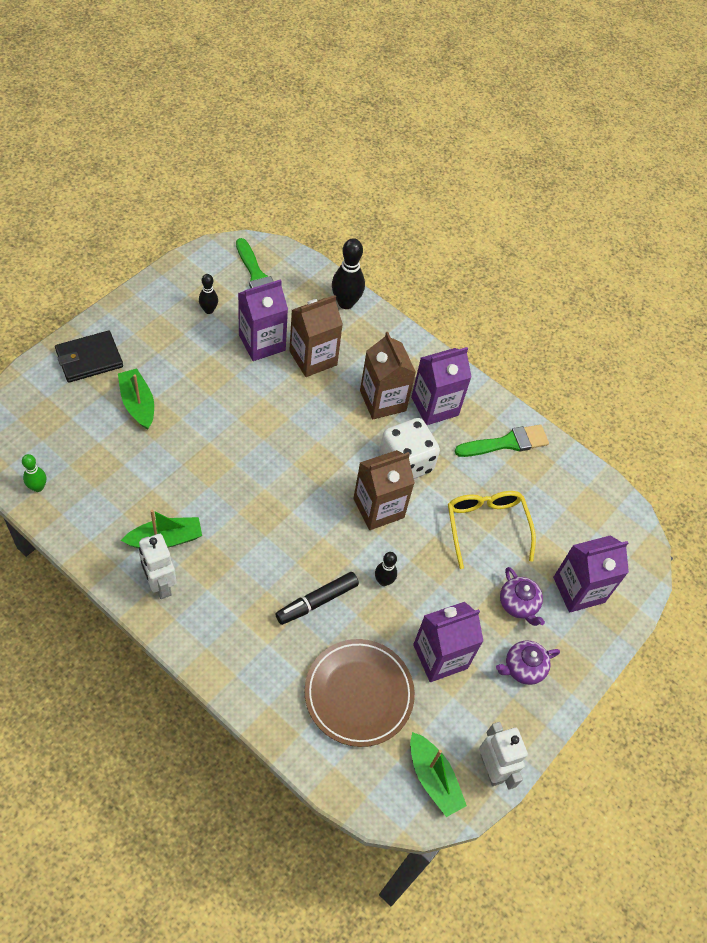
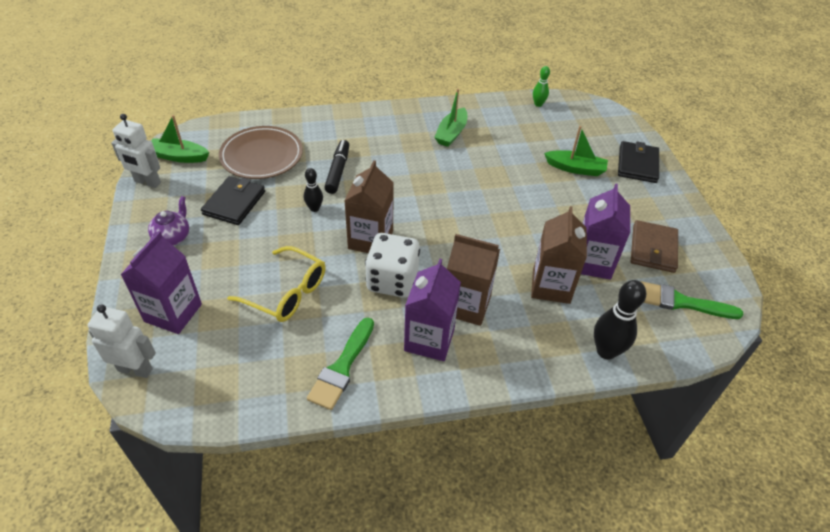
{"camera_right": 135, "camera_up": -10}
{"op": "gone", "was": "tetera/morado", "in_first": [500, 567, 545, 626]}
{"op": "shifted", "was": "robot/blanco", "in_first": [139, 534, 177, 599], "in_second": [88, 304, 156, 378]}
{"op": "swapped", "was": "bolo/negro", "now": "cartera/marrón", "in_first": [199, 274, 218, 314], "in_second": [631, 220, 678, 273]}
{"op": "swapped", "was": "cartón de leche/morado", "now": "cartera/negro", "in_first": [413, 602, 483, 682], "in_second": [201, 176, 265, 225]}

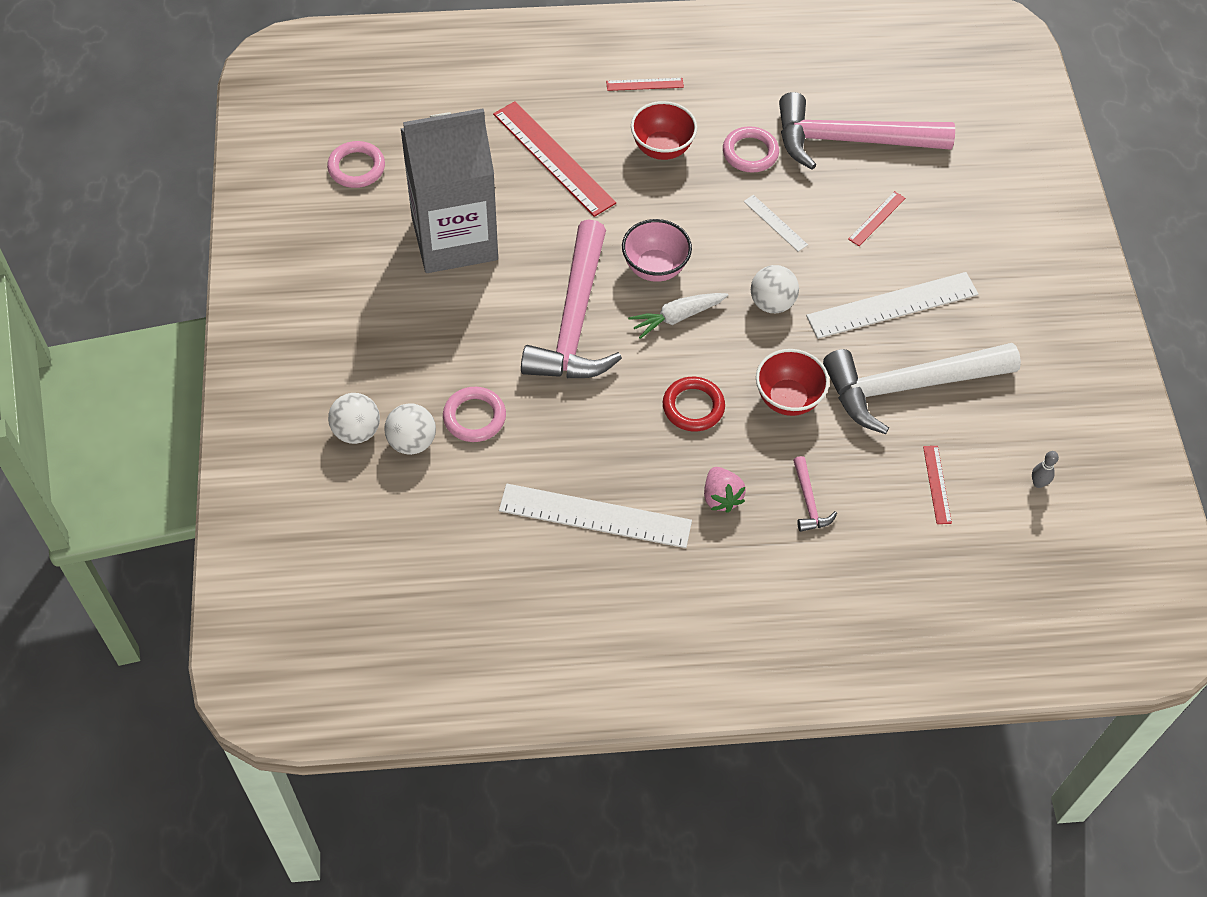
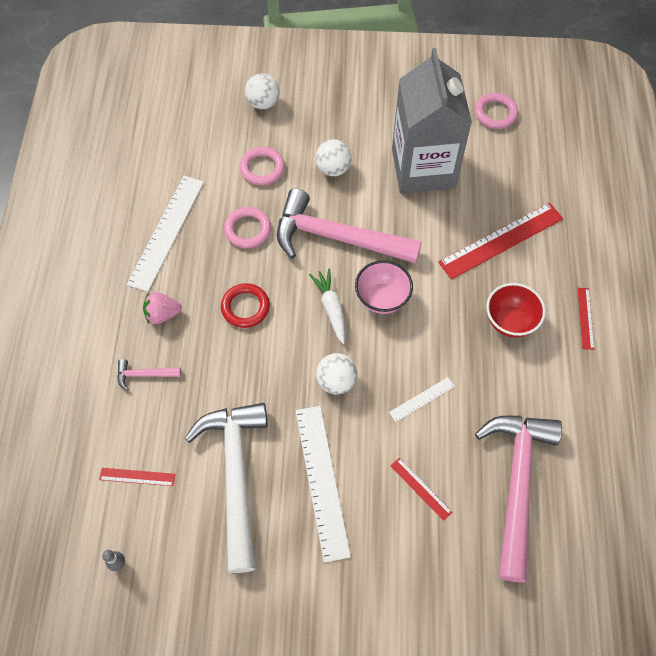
{"camera_right": 100, "camera_up": 5}
{"op": "gone", "was": "cuenco/rojo", "in_first": [756, 349, 829, 416]}
{"op": "shifted", "was": "pelota/blanco", "in_first": [384, 403, 436, 455], "in_second": [315, 139, 352, 176]}
{"op": "shifted", "was": "anillo/rosa", "in_first": [723, 126, 779, 173], "in_second": [224, 207, 271, 248]}

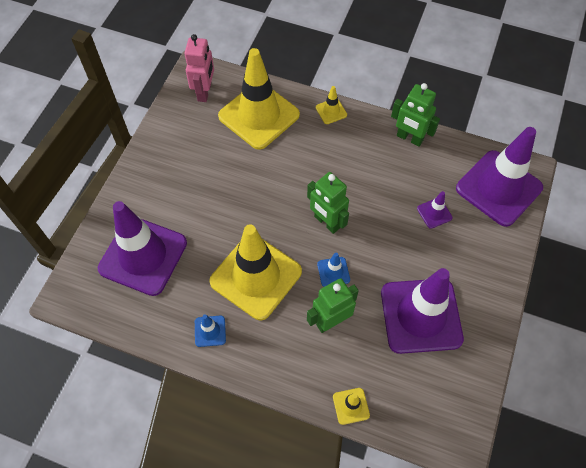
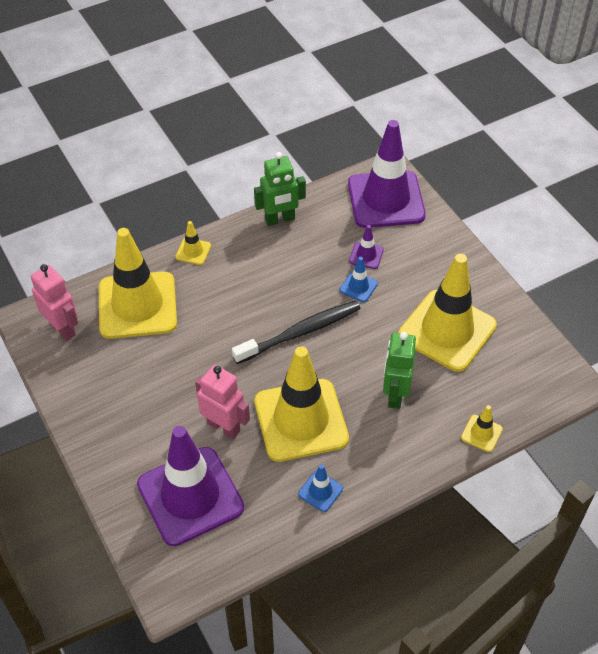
{"camera_right": -50, "camera_up": -10}
{"op": "new", "now": "robot/rosa", "in_second": [195, 365, 250, 439]}
{"op": "shifted", "was": "cono de tráfico/azul", "in_first": [317, 253, 350, 287], "in_second": [340, 257, 378, 302]}
{"op": "swapped", "was": "robot/verde", "now": "cepillo de dientes/negro", "in_first": [307, 172, 349, 234], "in_second": [232, 300, 360, 364]}
{"op": "repainted", "was": "cono de tráfico/morado", "now": "cono de tráfico/amarillo", "in_first": [381, 268, 464, 354], "in_second": [398, 254, 497, 372]}

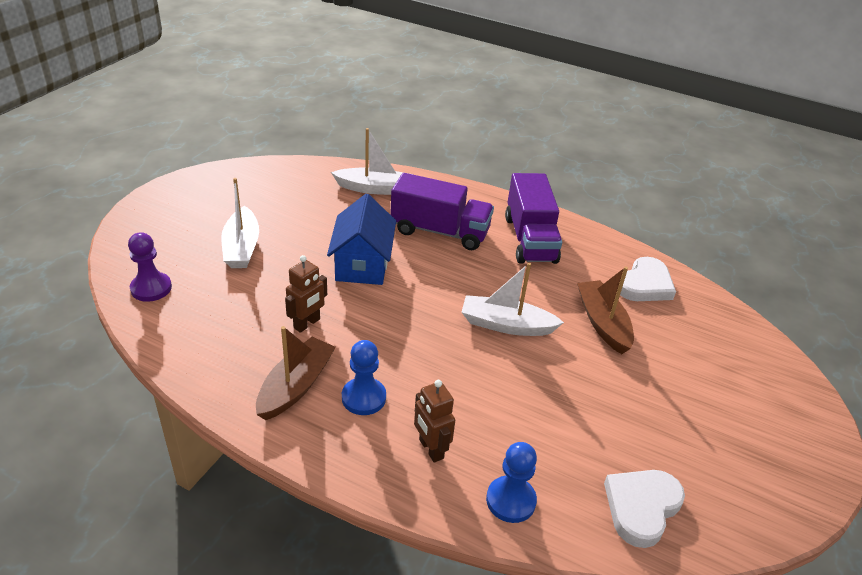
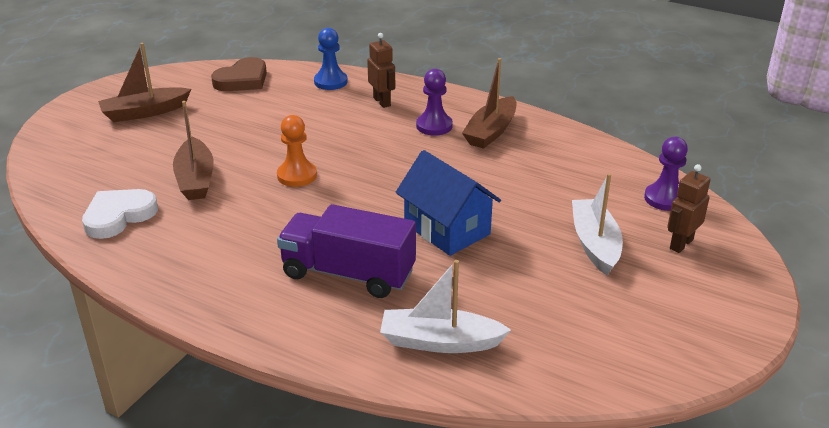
{"camera_right": -175, "camera_up": -5}
{"op": "gone", "was": "camión/morado", "in_first": [505, 173, 562, 264]}
{"op": "new", "now": "barco/marrón", "in_second": [98, 43, 191, 122]}
{"op": "shifted", "was": "robot/marrón", "in_first": [285, 255, 327, 333], "in_second": [667, 164, 710, 253]}
{"op": "swapped", "was": "barco/blanco", "now": "peón/naranja", "in_first": [462, 263, 564, 336], "in_second": [277, 115, 317, 187]}
{"op": "repainted", "was": "peón/azul", "now": "peón/morado", "in_first": [342, 340, 386, 415], "in_second": [416, 69, 453, 136]}
{"op": "repainted", "was": "corazón/blanco", "now": "corazón/marrón", "in_first": [604, 470, 685, 548], "in_second": [211, 57, 267, 91]}
{"op": "rotated", "was": "casa/azul", "in_first": [327, 194, 396, 285], "in_second": [395, 150, 501, 256], "clockwise": -45}

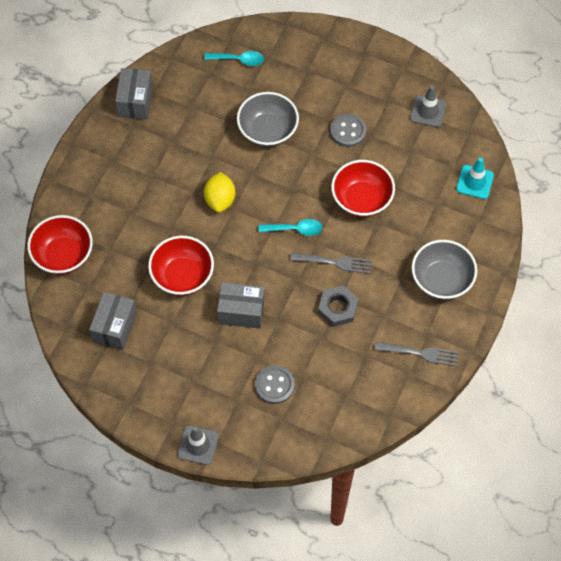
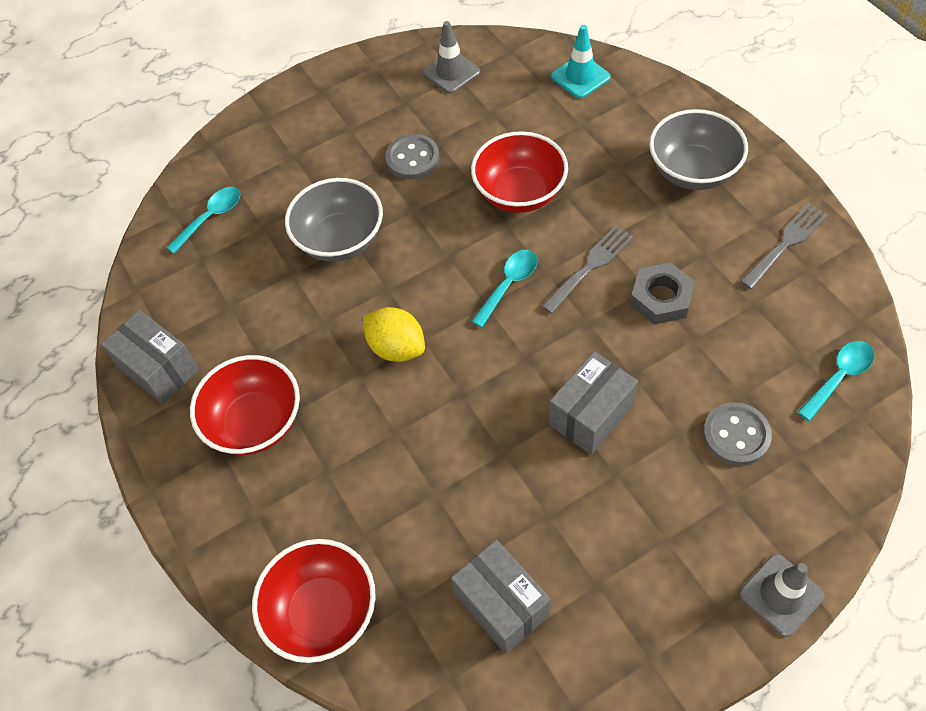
{"camera_right": -50, "camera_up": -5}
{"op": "new", "now": "cuchara/turquesa", "in_second": [798, 341, 874, 421]}
{"op": "shifted", "was": "cuenco/rojo", "in_first": [148, 236, 214, 296], "in_second": [190, 355, 300, 455]}

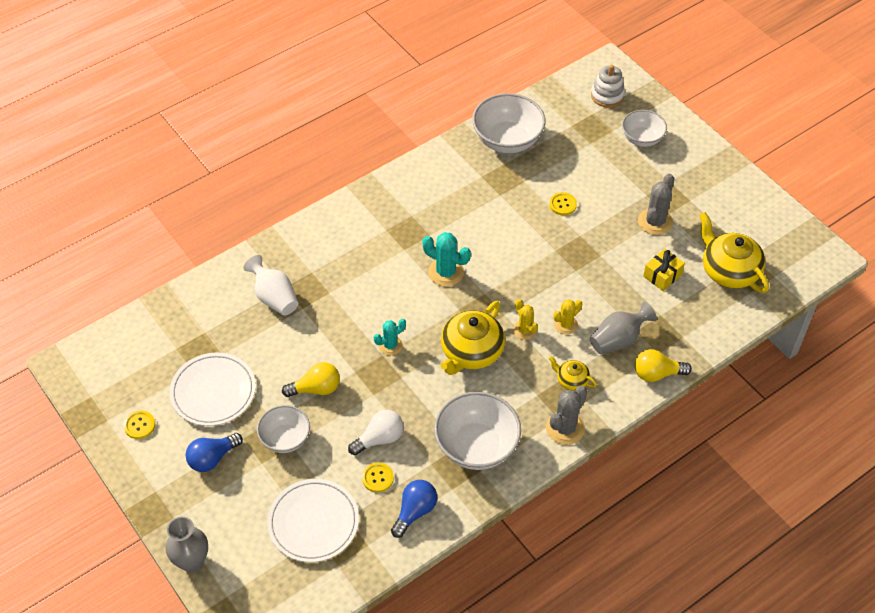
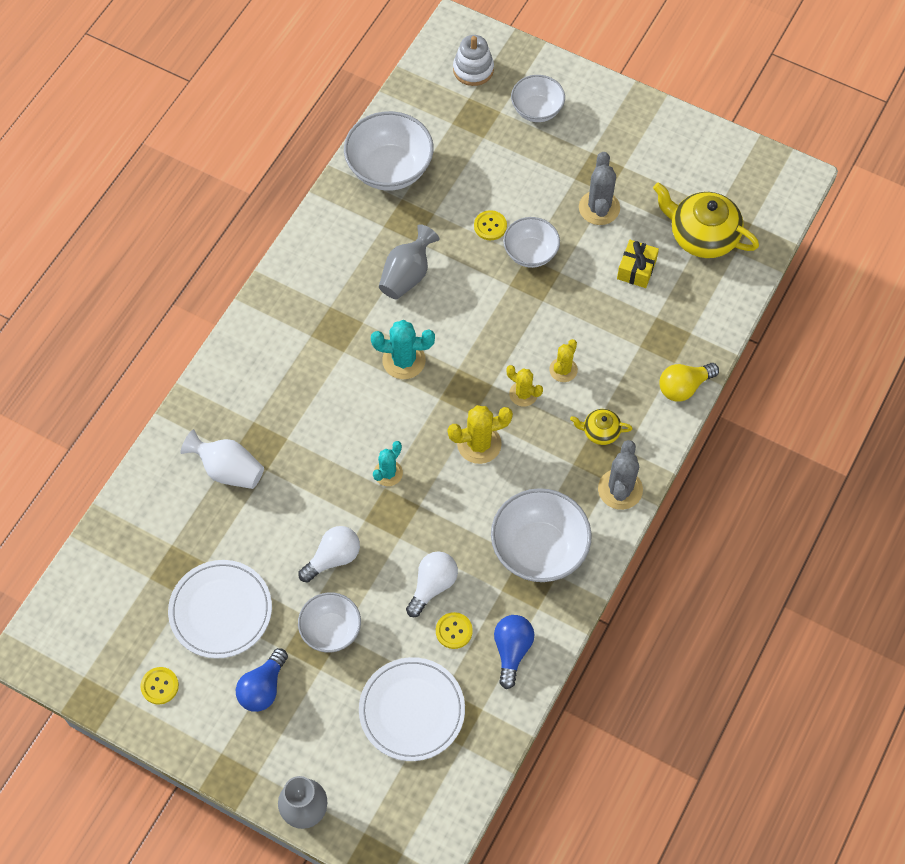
{"camera_right": -25, "camera_up": 10}
{"op": "new", "now": "cuenco/blanco", "in_second": [503, 217, 560, 268]}
{"op": "shifted", "was": "florero/gris", "in_first": [590, 301, 657, 354], "in_second": [379, 224, 440, 299]}
{"op": "swapped", "was": "tetera/amarillo", "now": "cactus/amarillo", "in_first": [441, 301, 505, 375], "in_second": [448, 405, 513, 464]}
{"op": "repainted", "was": "bombilla/amarillo", "now": "bombilla/blanco", "in_first": [282, 362, 340, 397], "in_second": [298, 526, 360, 583]}

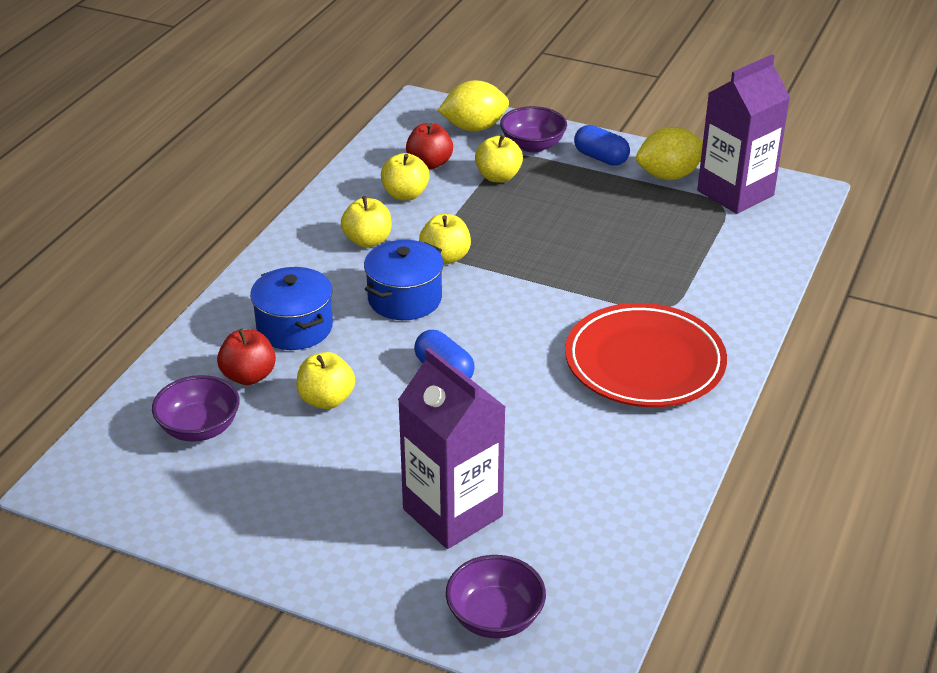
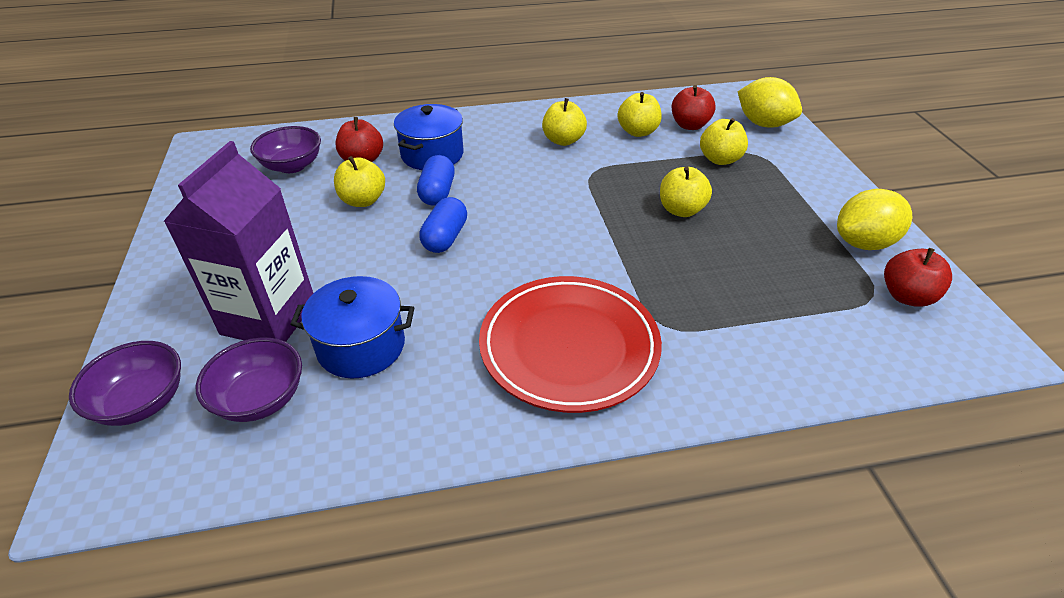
{"camera_right": 55, "camera_up": 5}
{"op": "shifted", "was": "olla/azul", "in_first": [364, 240, 444, 320], "in_second": [290, 276, 414, 378]}
{"op": "shifted", "was": "manzana/amarillo", "in_first": [419, 214, 471, 264], "in_second": [660, 167, 712, 217]}
{"op": "shifted", "was": "cuenco/morado", "in_first": [500, 106, 567, 153], "in_second": [196, 338, 302, 422]}
{"op": "shifted", "was": "cápsula/azul", "in_first": [574, 125, 630, 166], "in_second": [417, 155, 455, 206]}
{"op": "swapped", "was": "cartón de leche/morado", "now": "manzana/rojo", "in_first": [697, 55, 790, 214], "in_second": [884, 248, 952, 307]}
{"op": "rotated", "was": "limón/amarillo", "in_first": [636, 127, 703, 180], "in_second": [837, 189, 913, 250], "clockwise": -60}

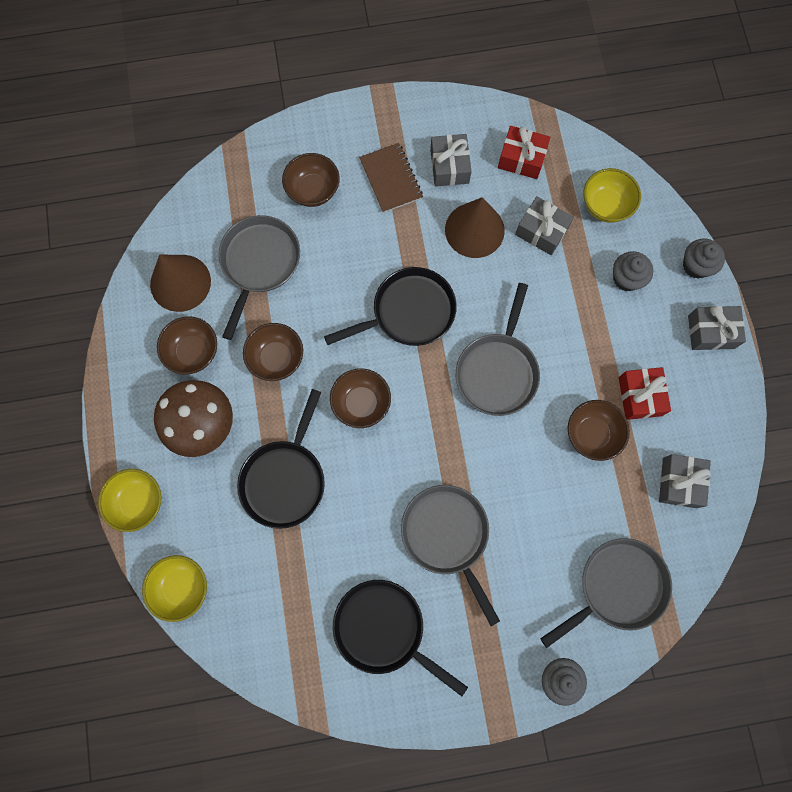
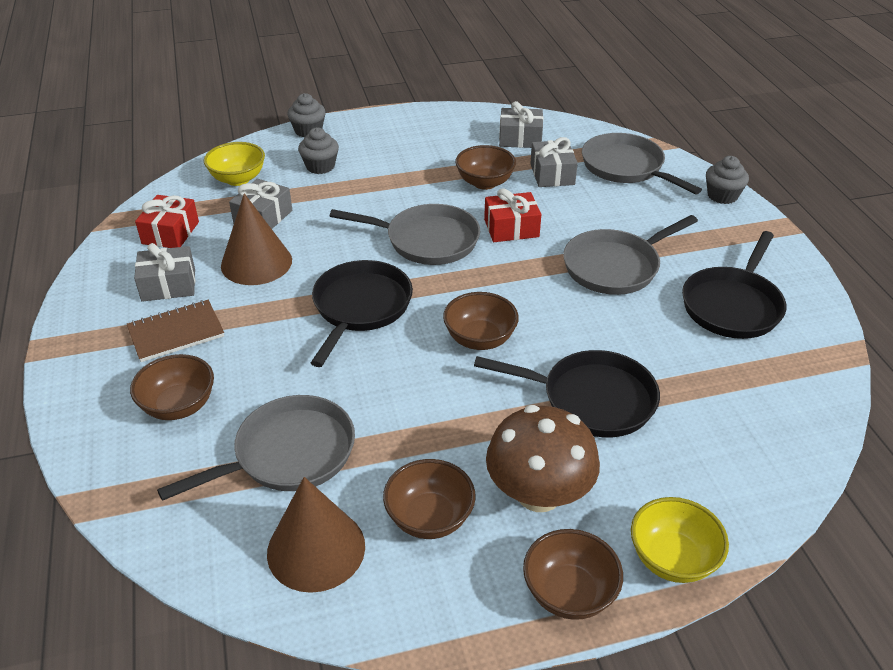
{"camera_right": -95, "camera_up": -35}
{"op": "gone", "was": "cuenco/amarillo", "in_first": [142, 555, 207, 622]}
{"op": "shifted", "was": "cuenco/marrón", "in_first": [243, 323, 303, 381], "in_second": [523, 529, 623, 620]}
{"op": "shifted", "was": "regalo/rojo", "in_first": [619, 367, 671, 420], "in_second": [484, 188, 541, 242]}
{"op": "shifted", "was": "regalo/gris", "in_first": [688, 306, 746, 350], "in_second": [530, 137, 578, 187]}
{"op": "rotated", "was": "sartén/gris", "in_first": [219, 215, 300, 340], "in_second": [157, 395, 355, 501], "clockwise": 135}
{"op": "rotated", "was": "sartén/negro", "in_first": [324, 267, 457, 346], "in_second": [311, 260, 413, 367], "clockwise": 45}

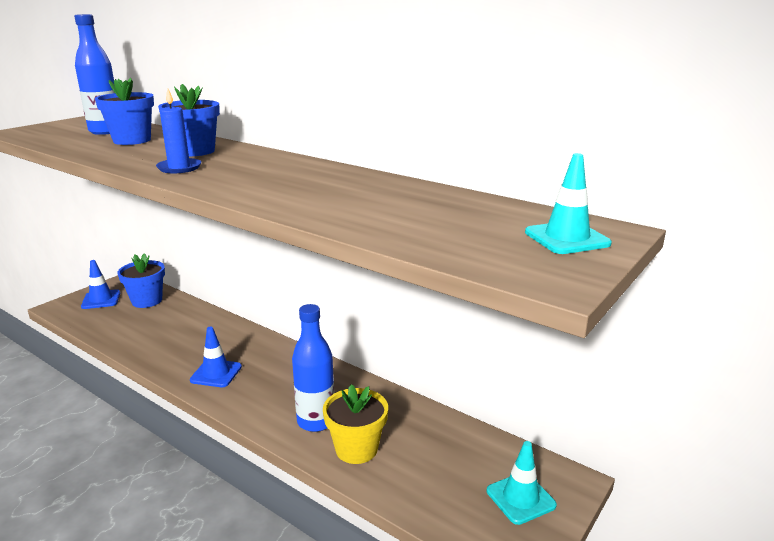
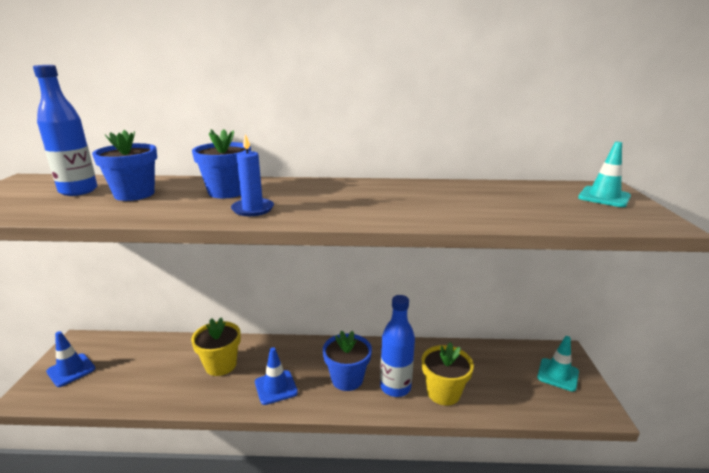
{"camera_right": -35, "camera_up": 0}
{"op": "new", "now": "maceta/amarillo", "in_second": [191, 318, 241, 376]}
{"op": "shifted", "was": "maceta/azul", "in_first": [117, 253, 165, 308], "in_second": [323, 331, 372, 391]}

